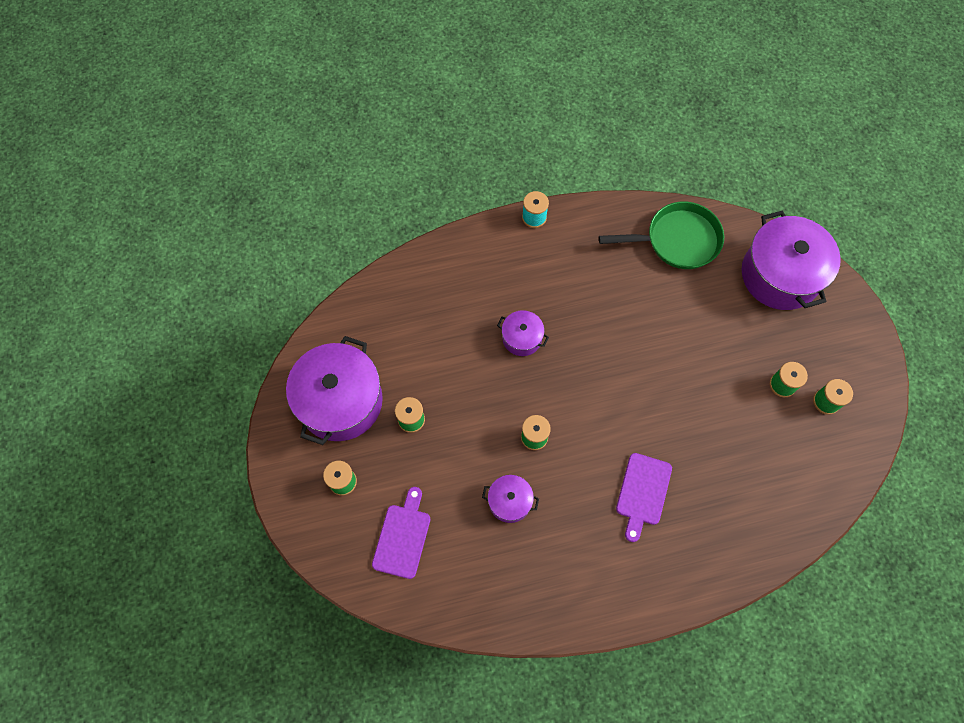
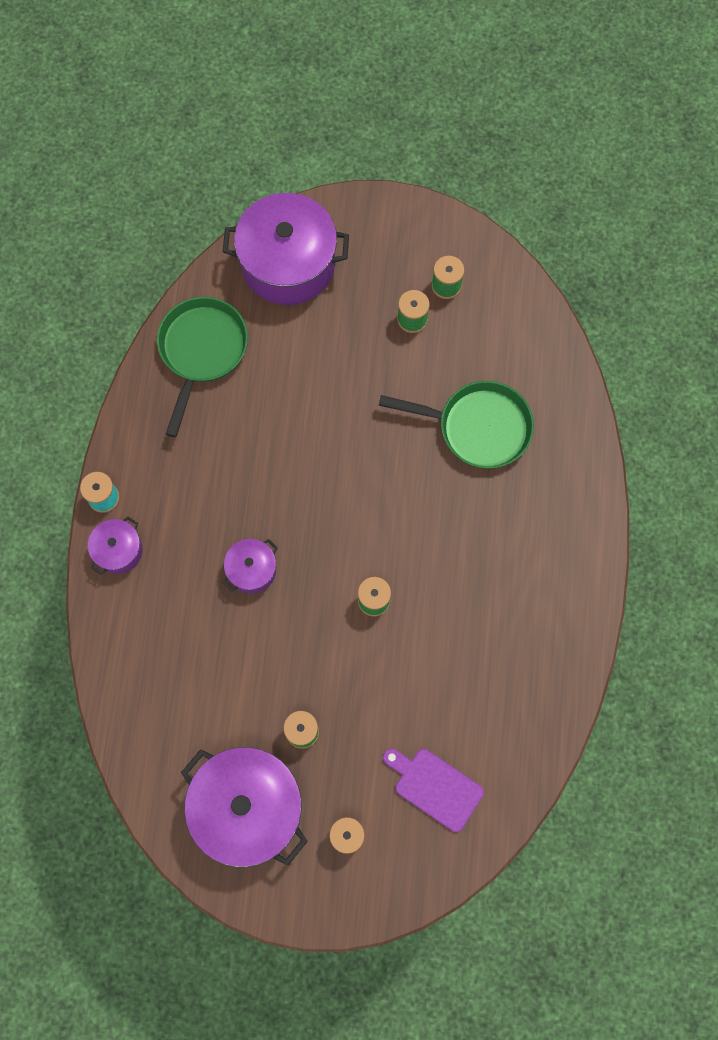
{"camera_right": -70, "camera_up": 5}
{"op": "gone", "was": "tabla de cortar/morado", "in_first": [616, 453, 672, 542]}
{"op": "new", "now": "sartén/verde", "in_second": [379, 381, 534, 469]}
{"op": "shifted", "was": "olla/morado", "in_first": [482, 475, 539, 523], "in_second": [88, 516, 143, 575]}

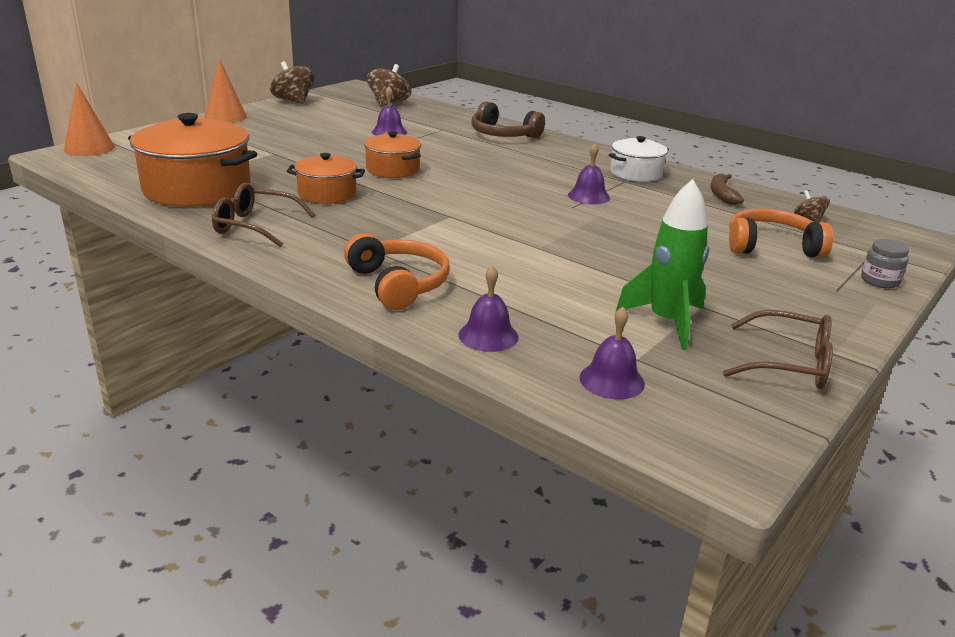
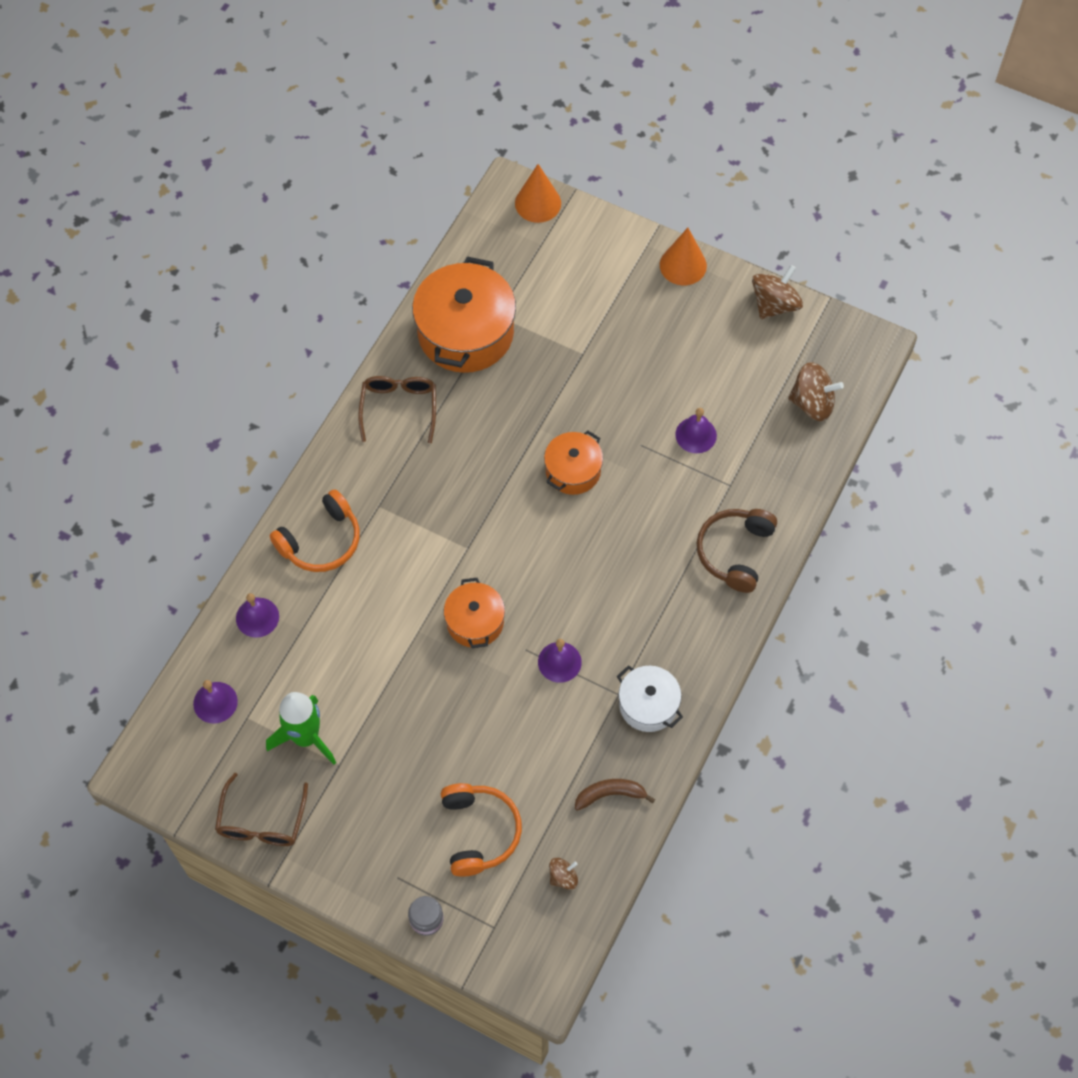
{"camera_right": 80, "camera_up": 35}
{"op": "shifted", "was": "olla/naranja", "in_first": [287, 153, 365, 204], "in_second": [444, 578, 505, 648]}

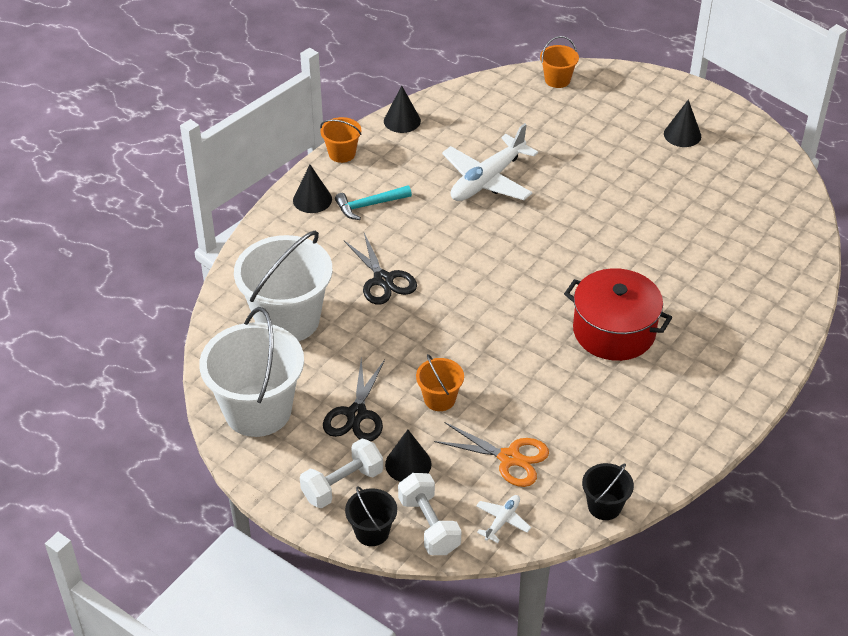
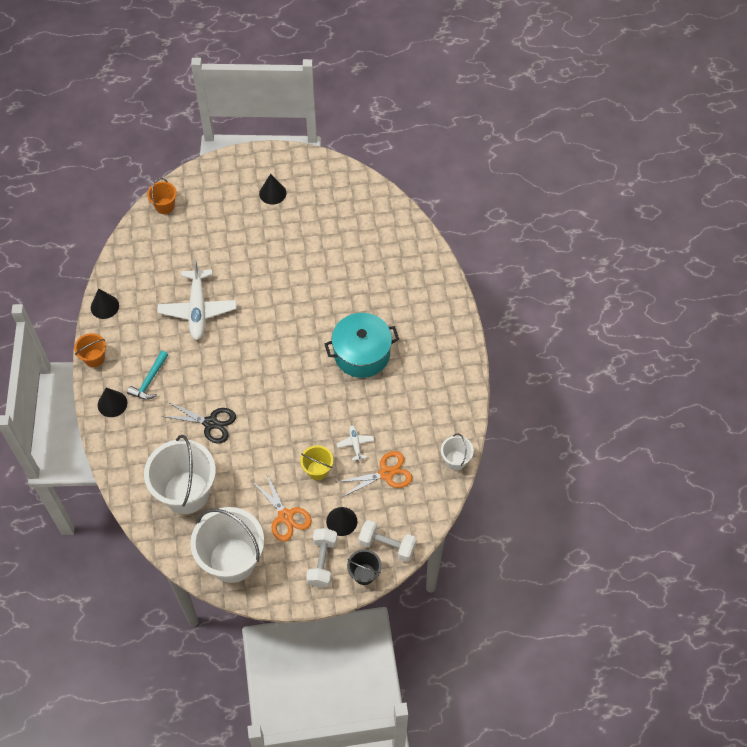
{"camera_right": -45, "camera_up": 15}
{"op": "shifted", "was": "avión/blanco", "in_first": [476, 495, 531, 543], "in_second": [337, 425, 374, 461]}
{"op": "repainted", "was": "tijeras/negro", "now": "tijeras/naranja", "in_first": [323, 358, 385, 441], "in_second": [252, 472, 312, 541]}
{"op": "repainted", "was": "balde/naranja", "now": "balde/amarillo", "in_first": [416, 354, 464, 411], "in_second": [300, 445, 333, 480]}
{"op": "repainted", "was": "olla/rojo", "now": "olla/turquesa", "in_first": [564, 268, 672, 361], "in_second": [325, 313, 399, 378]}
{"op": "repainted", "was": "balde/negro", "now": "balde/blanco", "in_first": [582, 463, 634, 520], "in_second": [441, 433, 474, 470]}

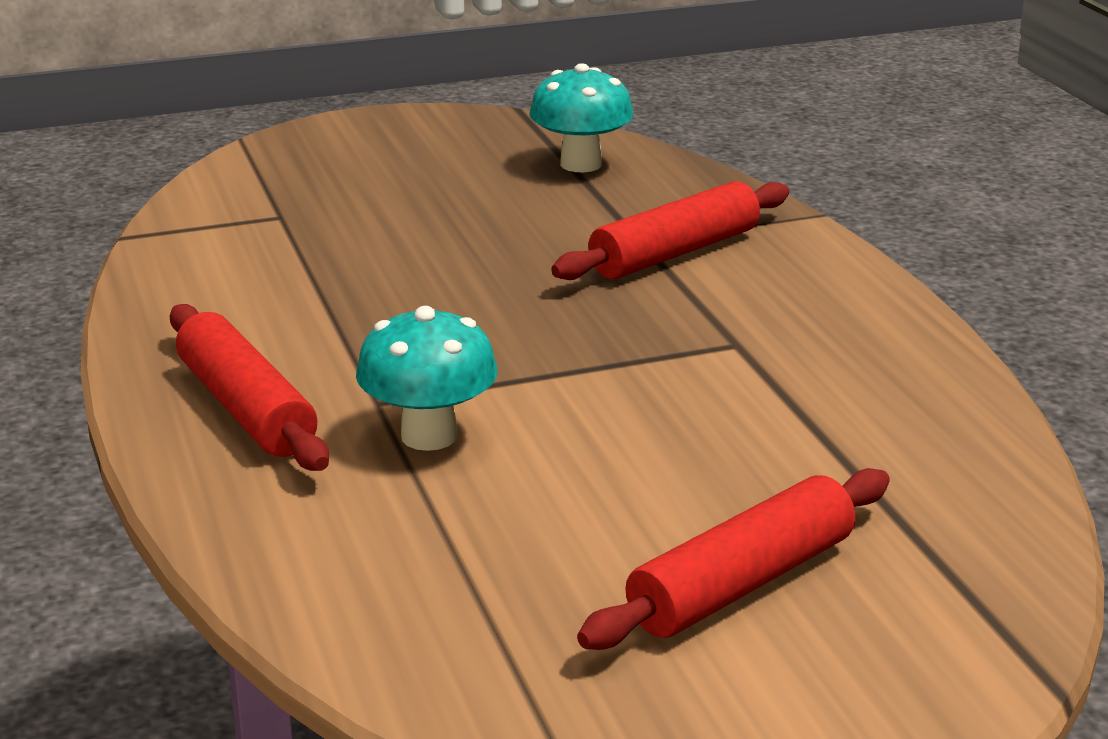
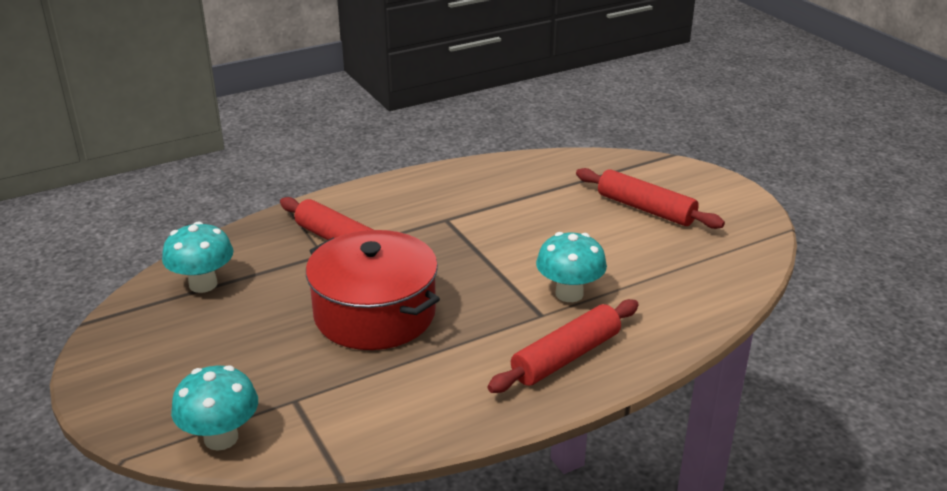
{"camera_right": -100, "camera_up": 5}
{"op": "new", "now": "seta/turquesa", "in_second": [171, 365, 258, 451]}
{"op": "new", "now": "olla/rojo", "in_second": [306, 230, 440, 350]}

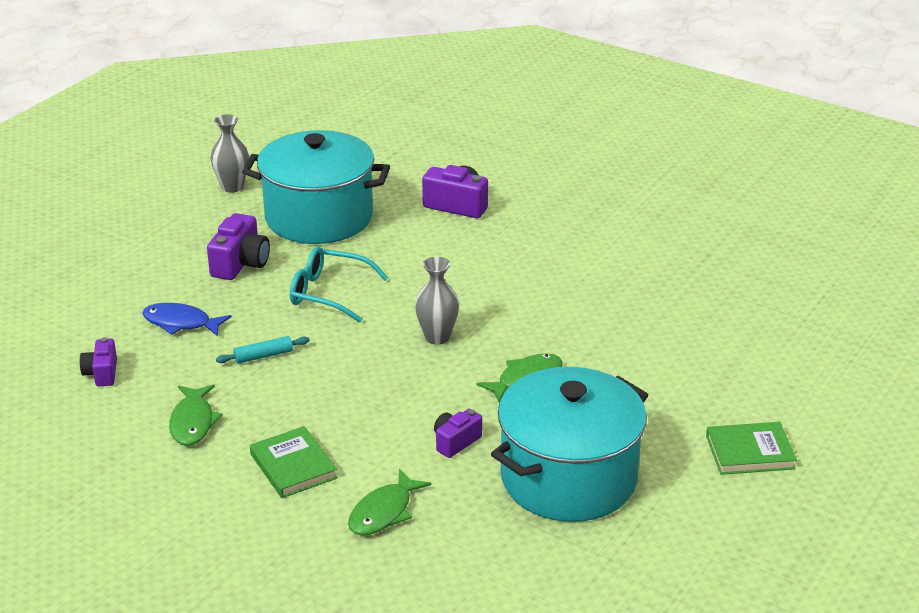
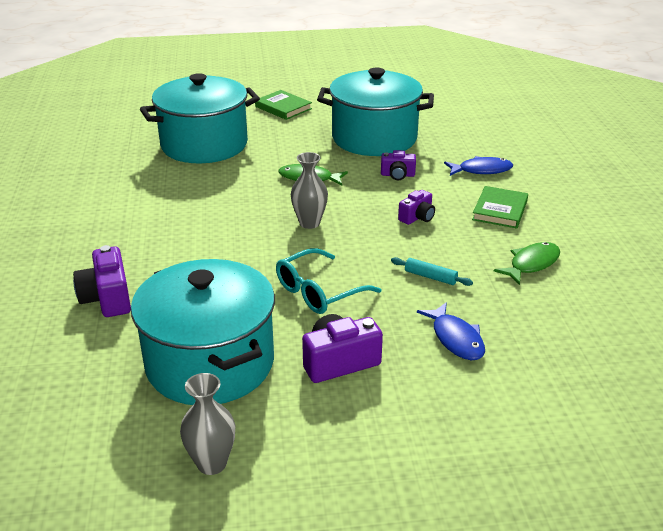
{"camera_right": -130, "camera_up": 0}
{"op": "new", "now": "olla/turquesa", "in_second": [140, 73, 260, 163]}
{"op": "shifted", "was": "cámara/morado", "in_first": [80, 337, 117, 386], "in_second": [398, 190, 435, 225]}
{"op": "repainted", "was": "pez/verde", "now": "pez/azul", "in_first": [348, 469, 431, 535], "in_second": [444, 156, 513, 176]}
{"op": "rotated", "was": "gafas/turquesa", "in_first": [290, 246, 389, 323], "in_second": [276, 248, 381, 314], "clockwise": 75}

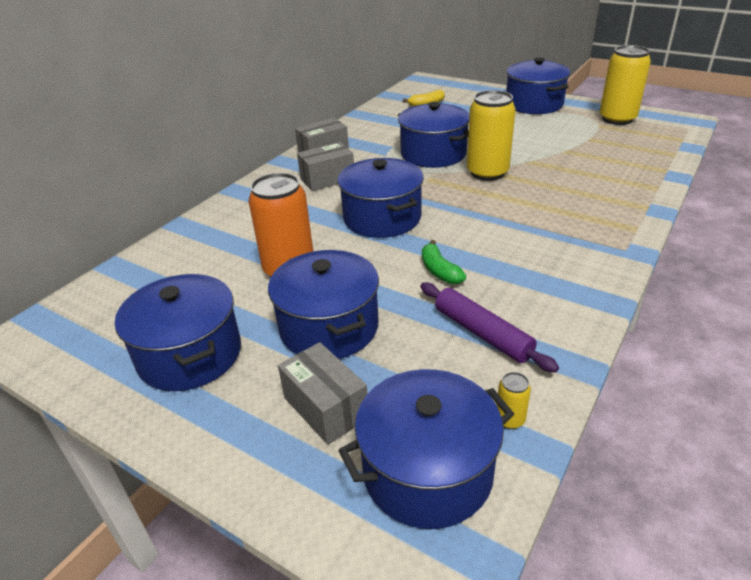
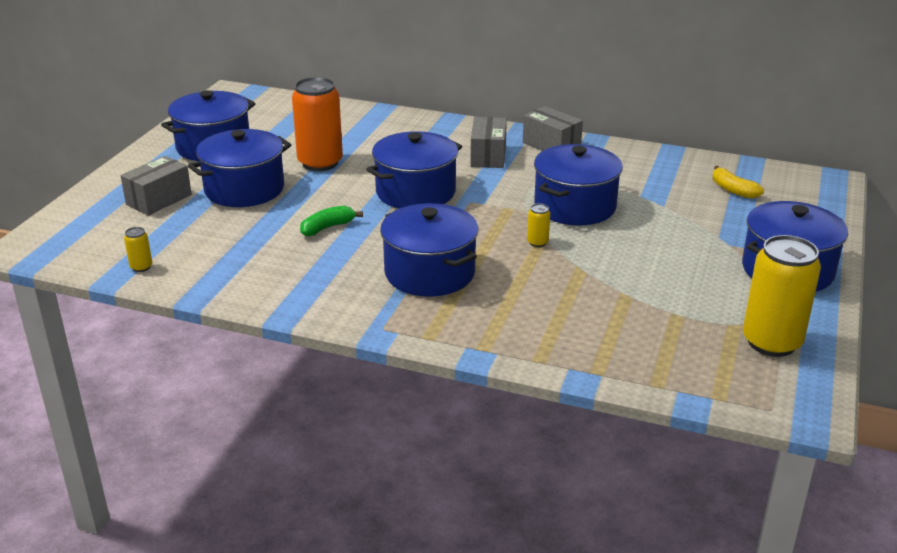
{"camera_right": 75, "camera_up": -5}
{"op": "gone", "was": "rodillo/morado", "in_first": [420, 282, 559, 373]}
{"op": "shifted", "was": "olla/azul", "in_first": [338, 369, 514, 529], "in_second": [380, 203, 478, 296]}
{"op": "rotated", "was": "caja/gris", "in_first": [297, 142, 354, 191], "in_second": [470, 117, 507, 168], "clockwise": 45}
{"op": "scaled", "was": "lata/amarillo", "in_first": [467, 90, 516, 181], "in_second": [527, 203, 550, 247], "ratio": 0.42}

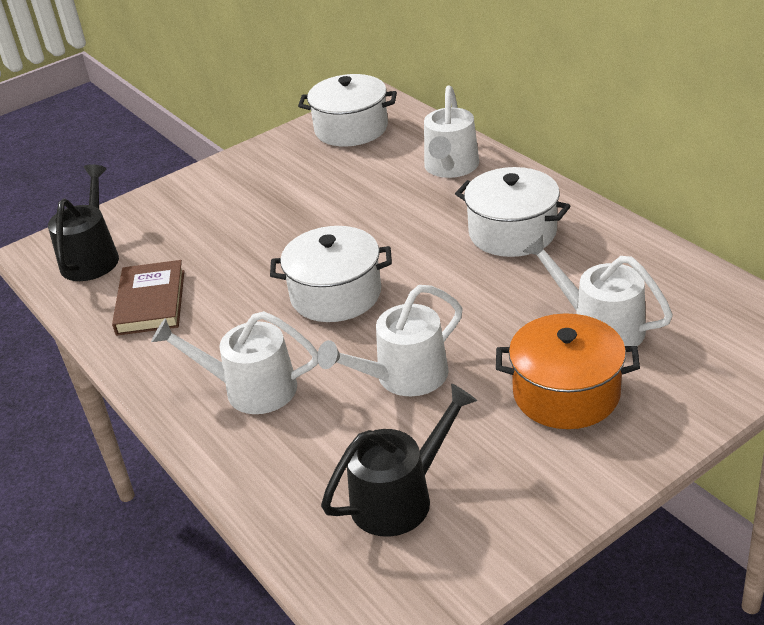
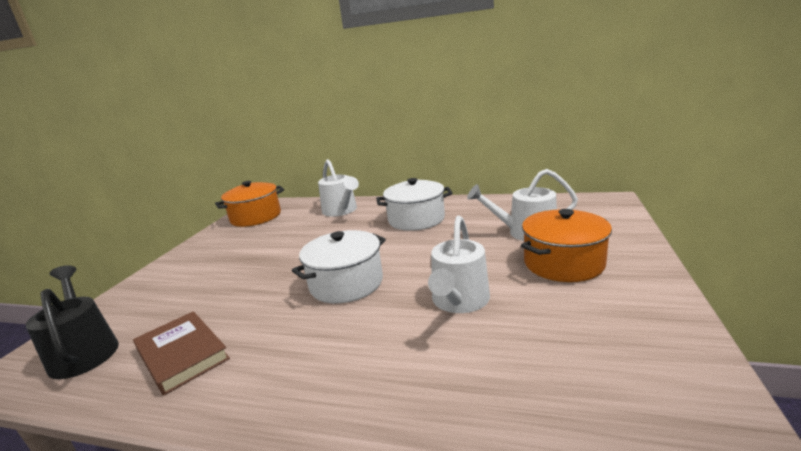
{"camera_right": -40, "camera_up": -15}
{"op": "gone", "was": "regadera/blanco", "in_first": [151, 311, 318, 414]}
{"op": "gone", "was": "regadera/negro", "in_first": [321, 384, 477, 537]}
{"op": "repainted", "was": "olla/blanco", "now": "olla/naranja", "in_first": [298, 74, 397, 147], "in_second": [215, 181, 284, 227]}

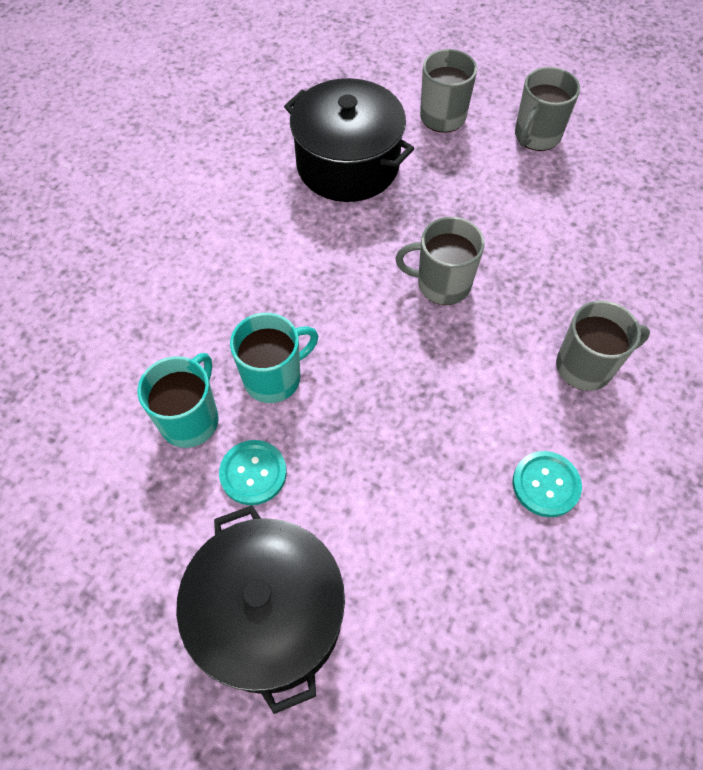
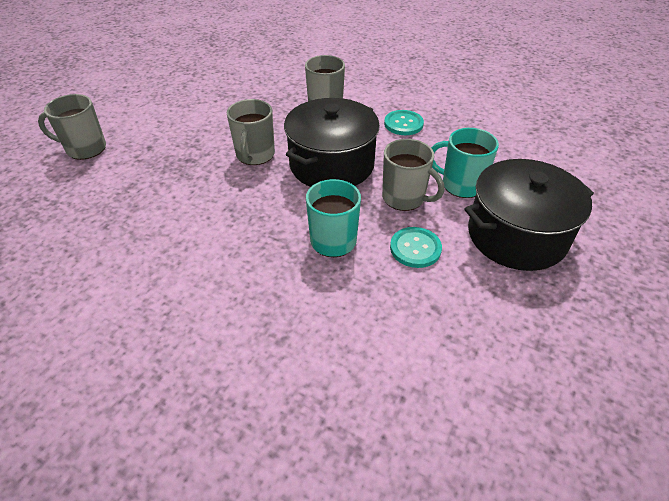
{"camera_right": -90, "camera_up": -15}
{"op": "shifted", "was": "taza/turquesa", "in_first": [137, 353, 219, 448], "in_second": [431, 128, 499, 198]}
{"op": "shifted", "was": "olla/negro", "in_first": [284, 78, 414, 202], "in_second": [284, 98, 380, 187]}
{"op": "shifted", "was": "taza/gris", "in_first": [515, 67, 580, 151], "in_second": [382, 139, 444, 211]}

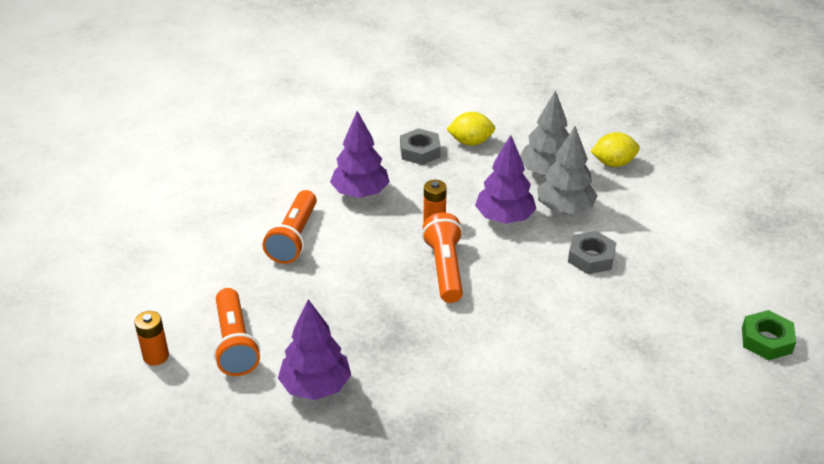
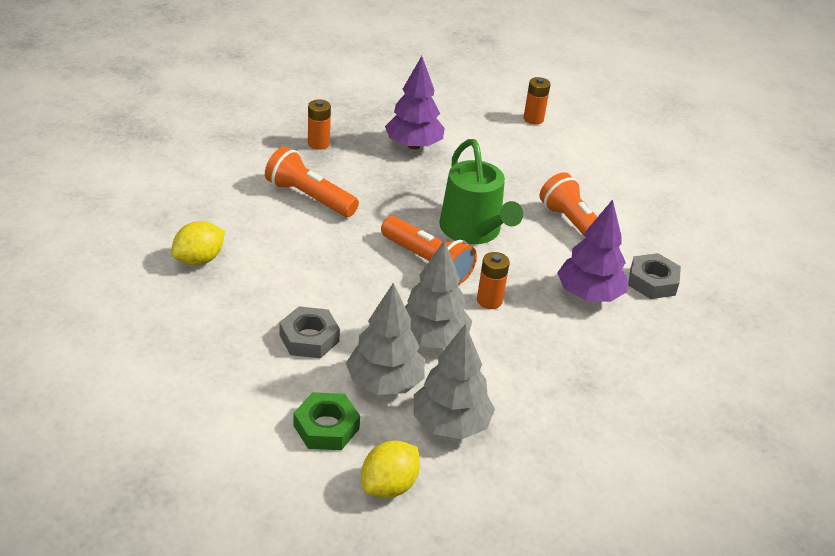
{"camera_right": 135, "camera_up": 0}
{"op": "new", "now": "pila/naranja", "in_second": [308, 99, 331, 150]}
{"op": "new", "now": "regadera/verde", "in_second": [439, 139, 523, 244]}
{"op": "shifted", "was": "lámpara de mano/naranja", "in_first": [214, 288, 260, 376], "in_second": [265, 147, 359, 217]}
{"op": "shifted", "was": "tuerca/gris", "in_first": [400, 128, 441, 165], "in_second": [628, 253, 681, 299]}
{"op": "shifted", "was": "limón/amarillo", "in_first": [446, 112, 495, 146], "in_second": [171, 221, 225, 265]}
{"op": "shifted", "was": "tuerca/verde", "in_first": [742, 310, 796, 360], "in_second": [294, 392, 360, 450]}
{"op": "repainted", "was": "árbol/morado", "now": "árbol/gris", "in_first": [475, 135, 537, 224], "in_second": [405, 240, 472, 349]}

